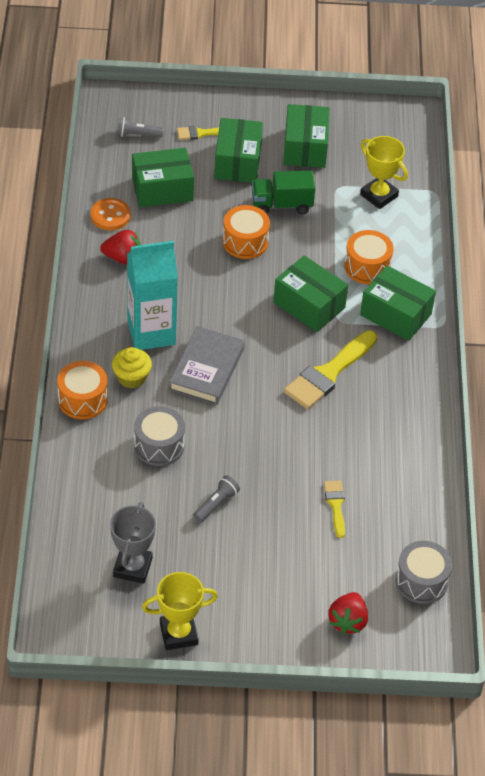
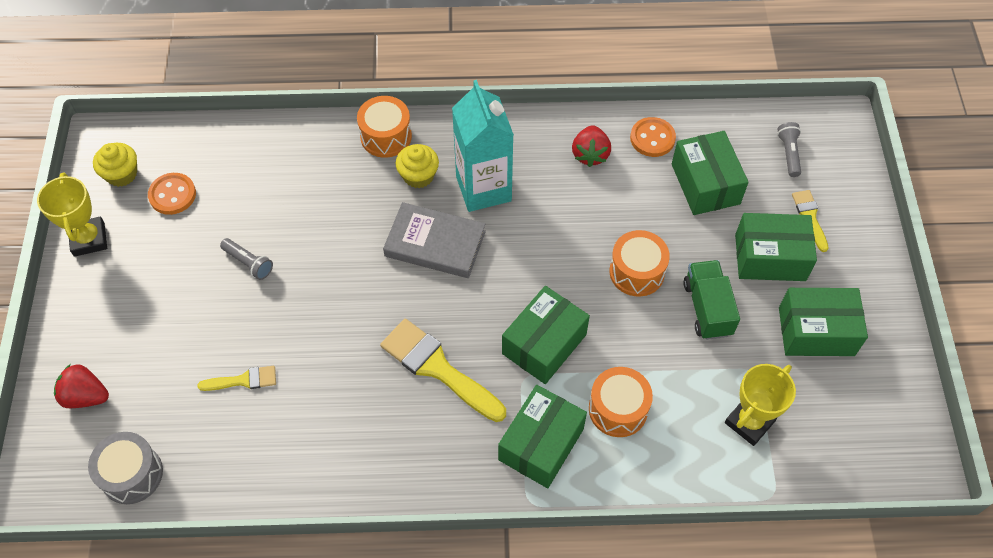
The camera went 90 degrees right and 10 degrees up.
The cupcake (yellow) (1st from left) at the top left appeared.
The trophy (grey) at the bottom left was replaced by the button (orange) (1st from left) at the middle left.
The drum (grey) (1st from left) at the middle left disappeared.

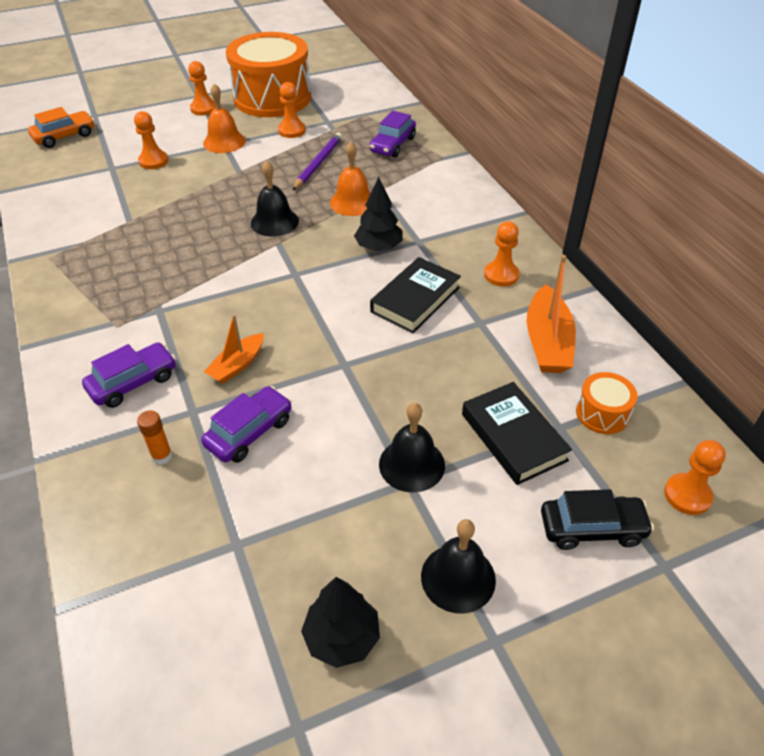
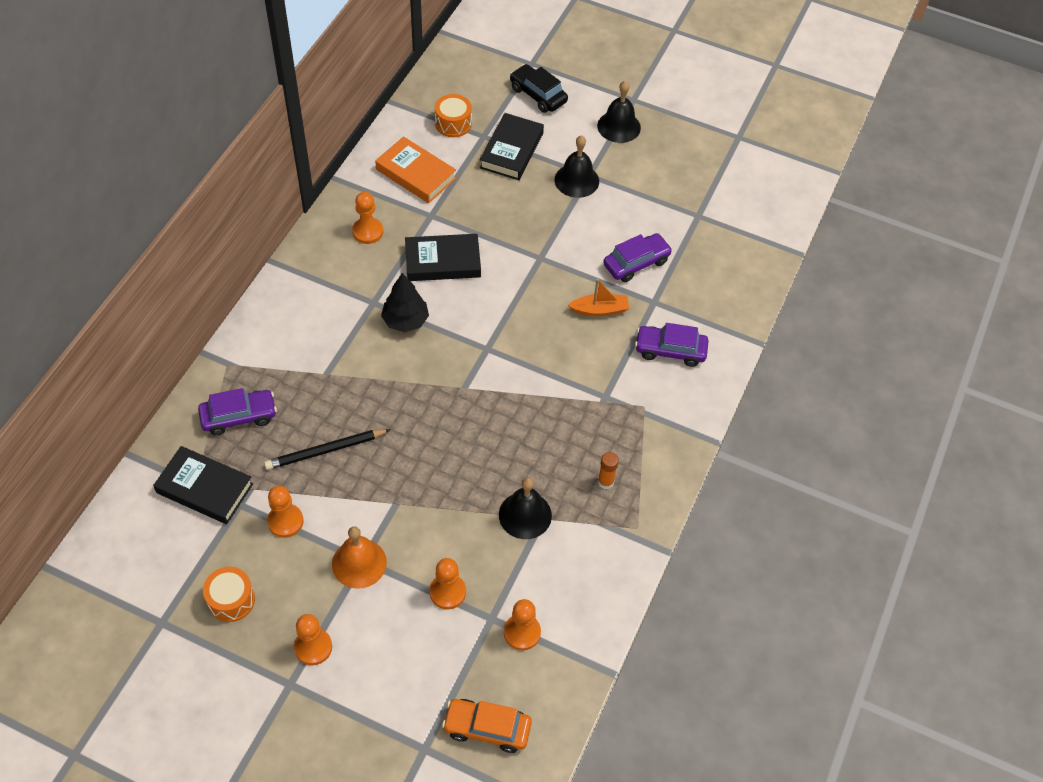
The camera went 135 degrees left and 10 degrees up.
The book (black) (1st from left) at the middle left appeared.
The drum (orange) (1st from left) at the top centre changed to 0.42 times the size.
The pencil (purple) at the top centre became the pencil (black) at the middle left.
The boat (orange) (2nd from left) at the middle right was replaced by the book (orange) at the top centre.
The bell (black) (1st from left) moved from the top centre to the centre.
The pawn (orange) (5th from left) moved from the middle right to the bottom centre.
The glue stick (orange) moved from the middle left to the centre.
The car (purple) (2nd from left) at the middle left turned 150 degrees clockwise.
The tree (black) (1st from left) at the bottom centre disappeared.
The bell (orange) (2nd from left) at the top centre disappeared.

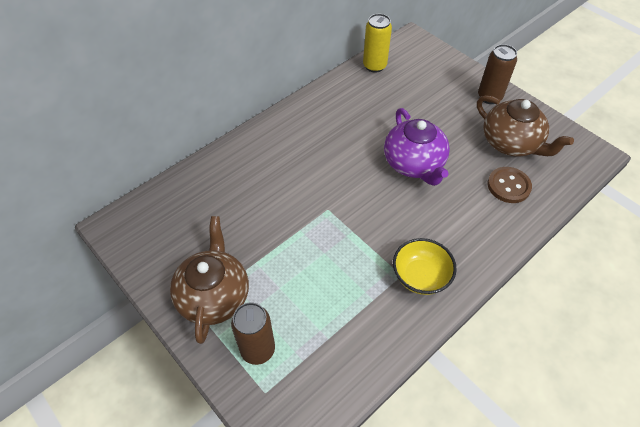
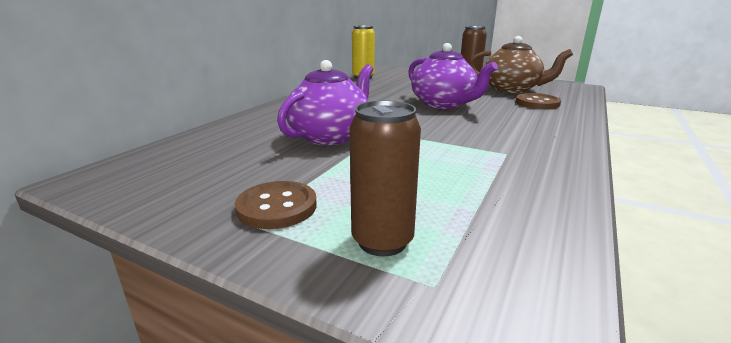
The camera went 20 degrees left and 30 degrees down.
The teapot (brown) (1st from left) at the middle left was replaced by the button (brown) (1st from left) at the centre.
The teapot (purple) (1st from left) at the top centre appeared.
The bowl (yellow) at the centre disappeared.

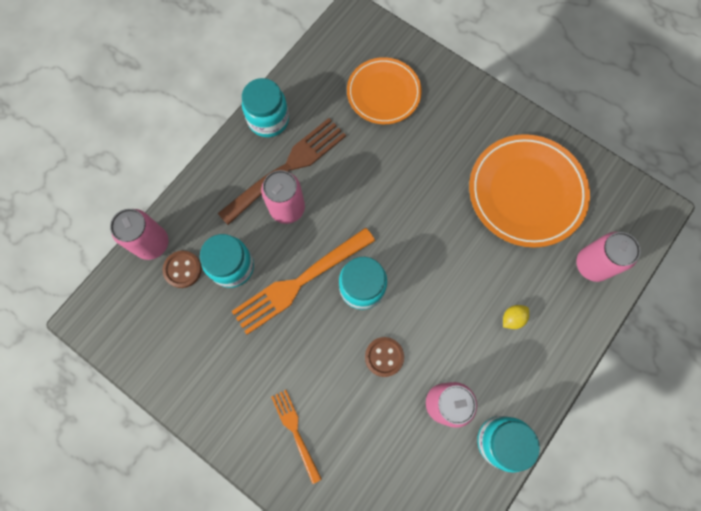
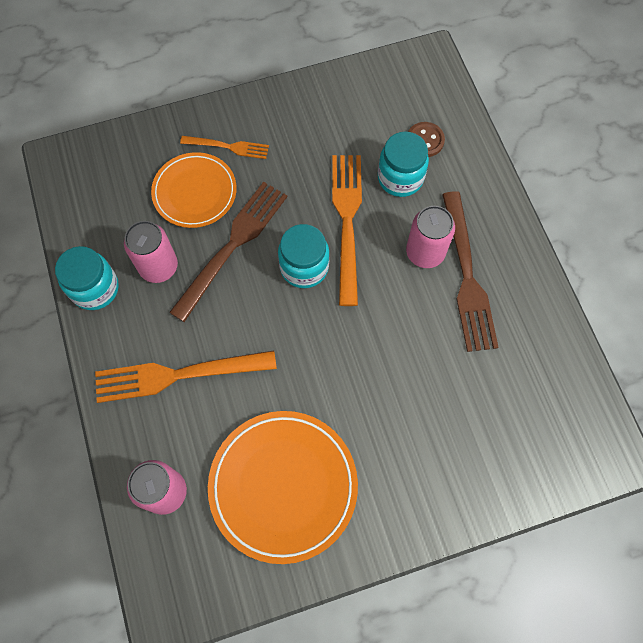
The camera went 125 degrees right and 5 degrees down.
The lemon (yellow) at the middle right was replaced by the fork (orange) (1st from left) at the middle left.
The plate (orange) (1st from left) moved from the top centre to the top left.
The button (brown) (2nd from left) at the bottom centre was replaced by the fork (brown) (1st from left) at the centre.
The can (pink) (1st from left) at the middle left disappeared.
The jar (turquoise) (2nd from left) at the top centre disappeared.

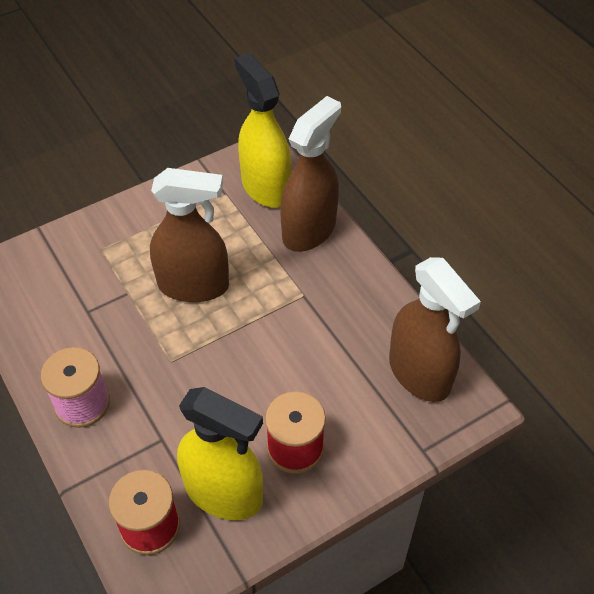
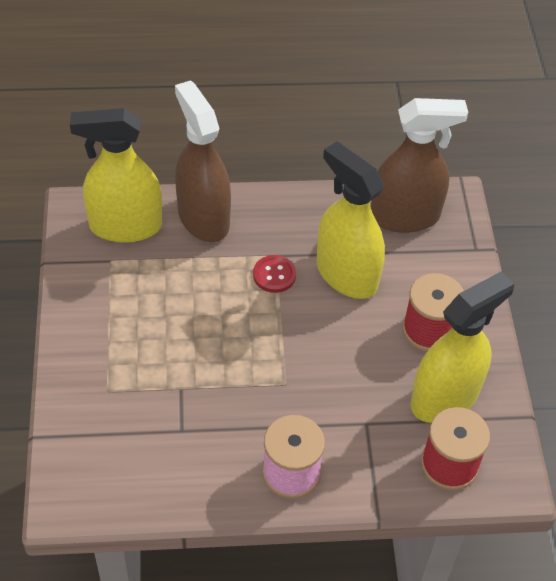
The camera went 65 degrees left and 0 degrees up.
The button (red) at the centre appeared.
The spray bottle (yellow) (2nd from left) at the centre appeared.
The spray bottle (brown) (1st from left) at the middle left disappeared.

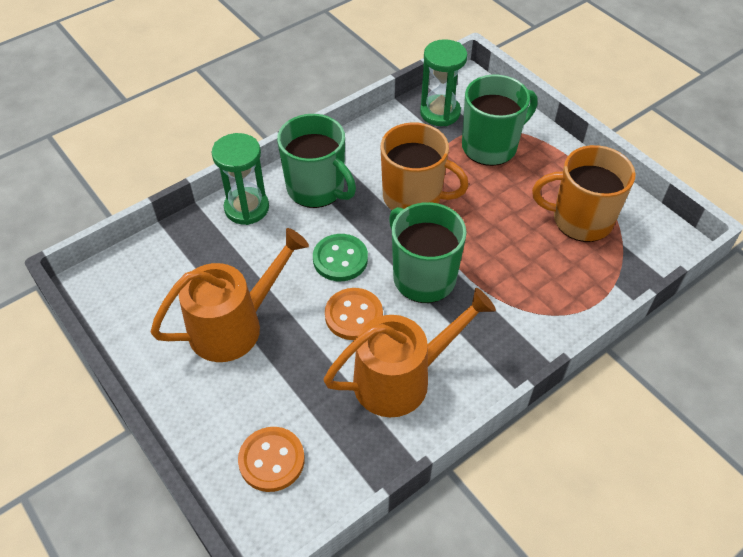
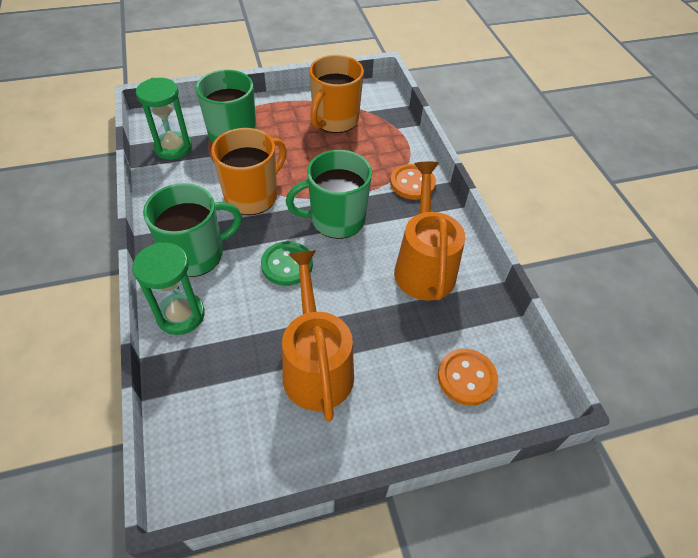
The camera went 70 degrees left and 0 degrees up.
The button (orange) (2nd from left in the first image) moved from the centre to the top centre.

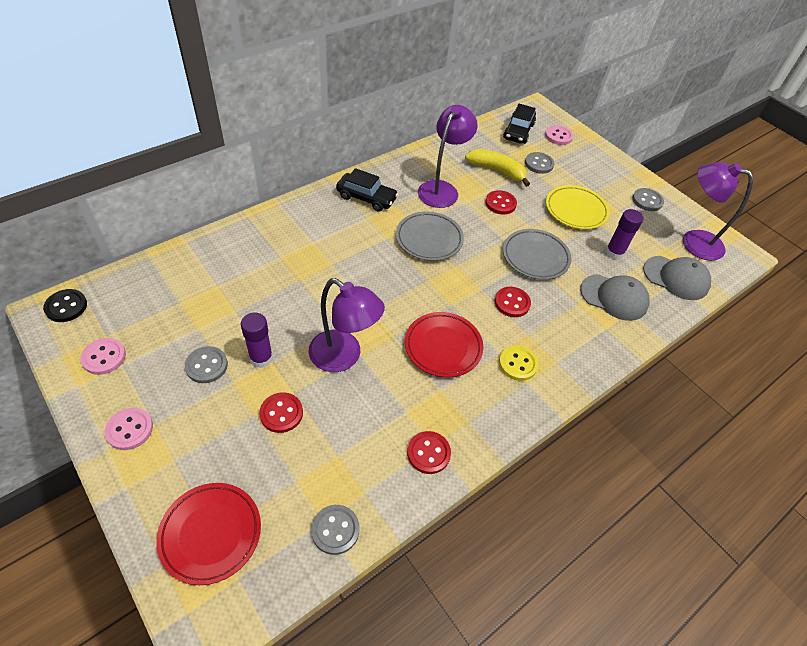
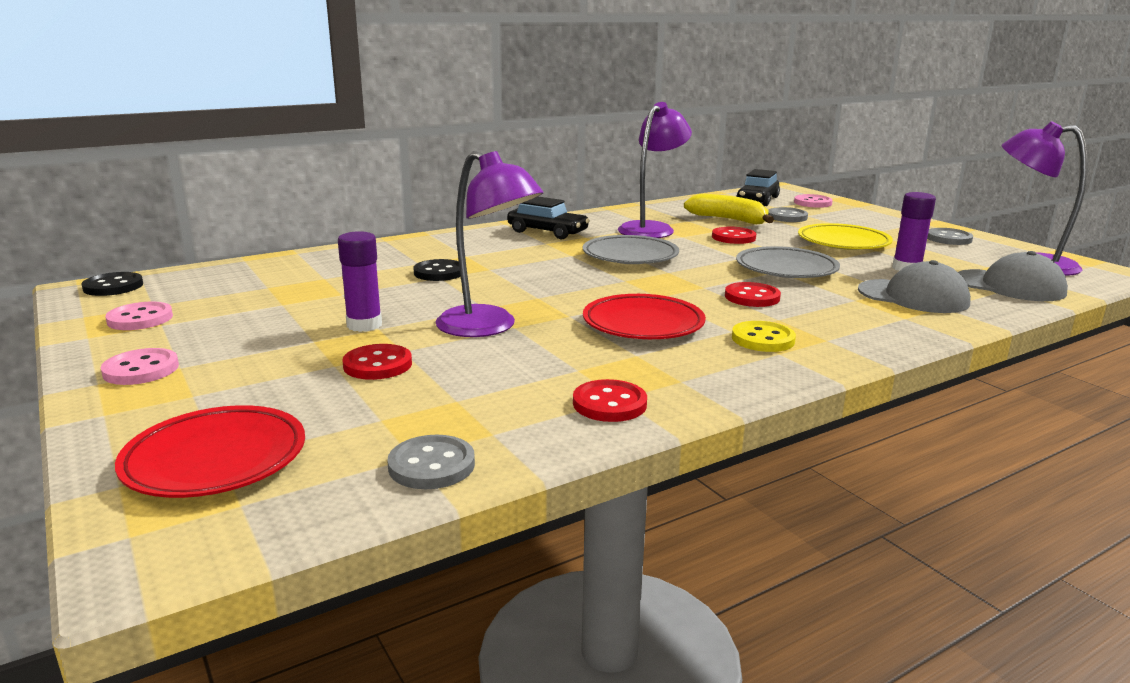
The camera went 10 degrees right and 30 degrees down.
The button (black) (2nd from left) at the centre appeared.
The button (grey) (1st from left) at the middle left disappeared.

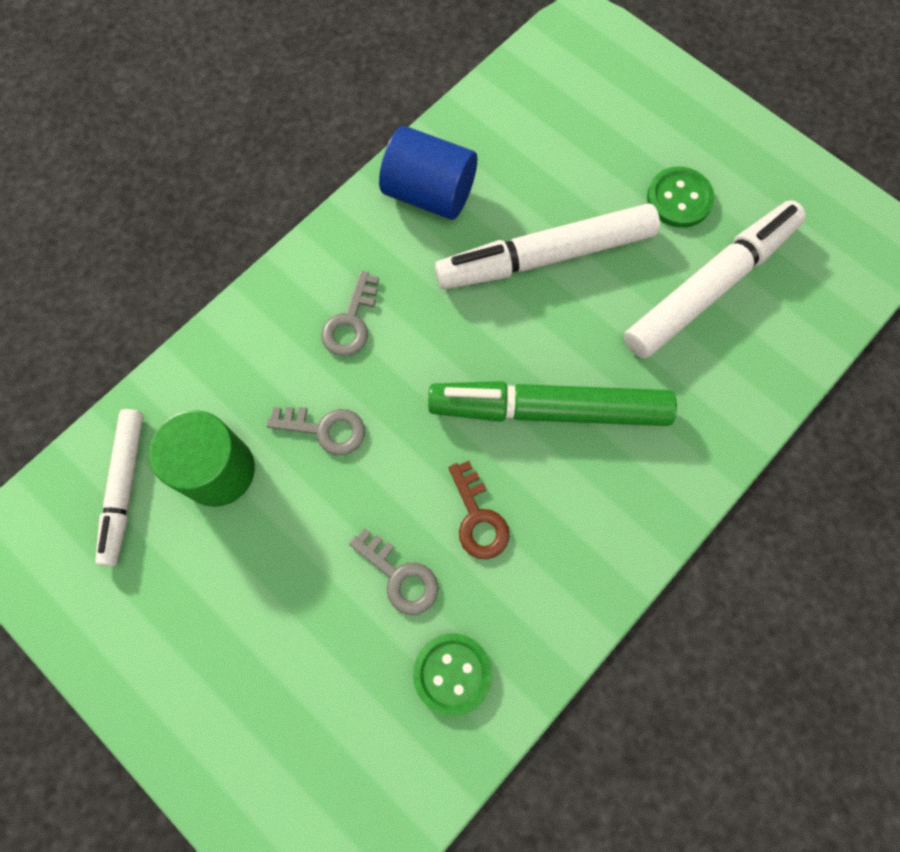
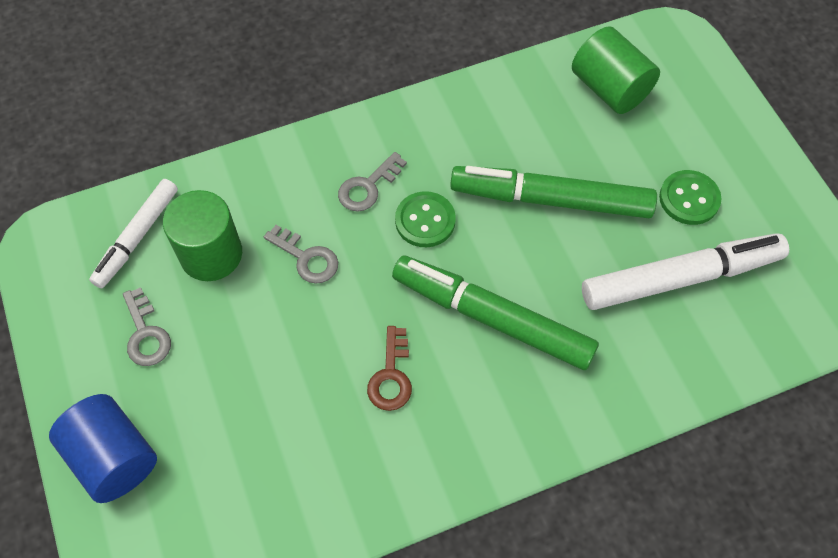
The camera went 25 degrees right and 10 degrees down.
The cylinder (blue) moved from the top centre to the bottom left.
The key (grey) (3rd from left in the first image) moved from the bottom centre to the middle left.
The button (green) (1st from left) moved from the bottom centre to the centre.
The marker (white) (2nd from left) at the top centre became the marker (green) (2nd from left) at the centre.
The cylinder (green) (2nd from left) at the top right appeared.

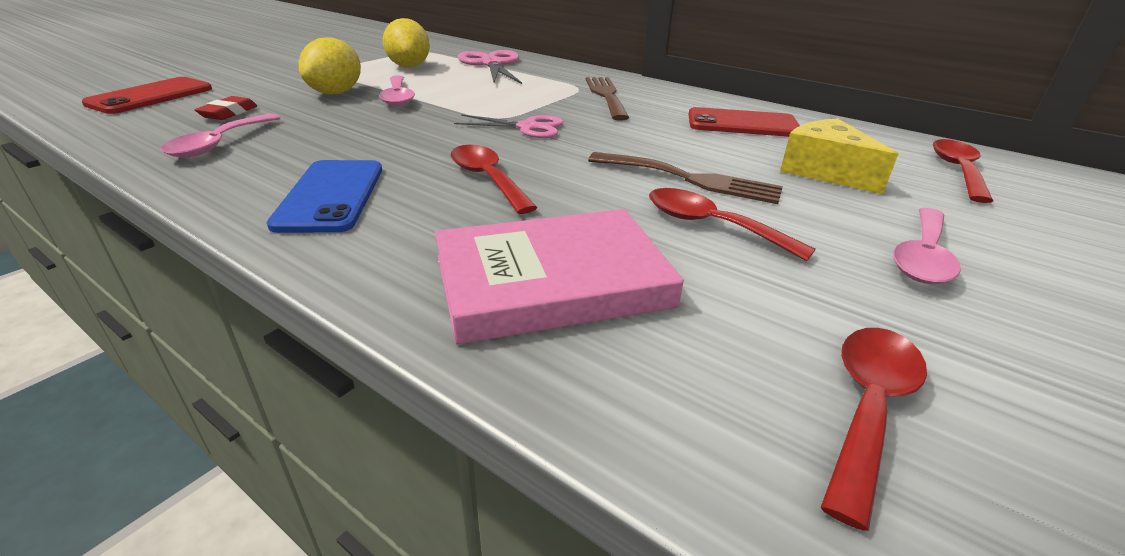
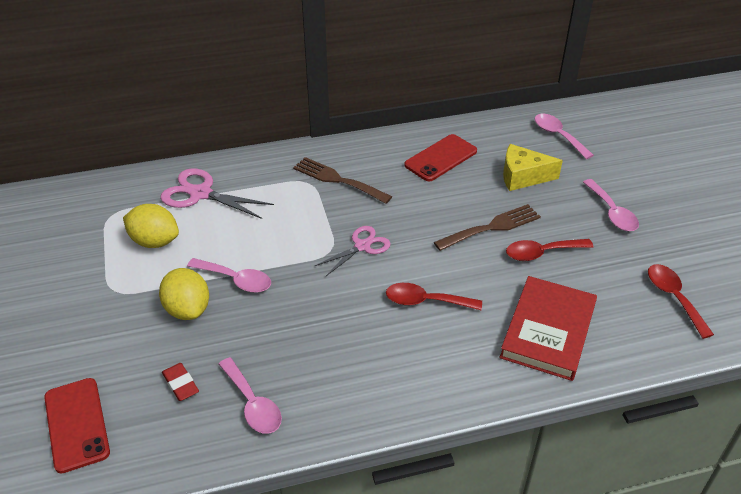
The camera went 50 degrees left and 10 degrees up.
The book (pink) at the centre became the book (red) at the middle right.
The spoon (red) (4th from left) at the top right became the spoon (pink) (3rd from left) at the top right.
The phone (blue) at the middle left disappeared.

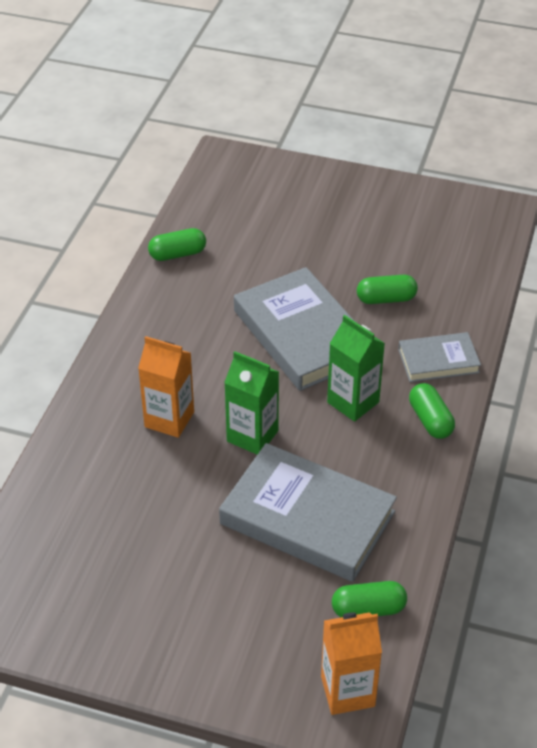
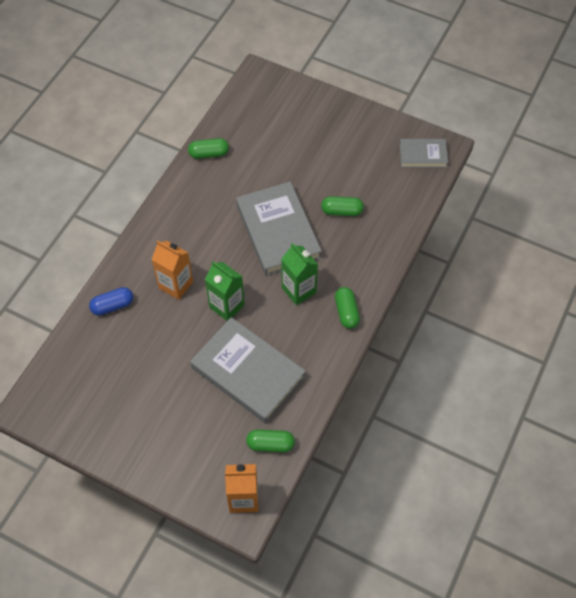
The camera went 10 degrees right and 15 degrees up.
The capsule (blue) at the middle left appeared.
The book (grey) (3rd from left) moved from the middle right to the top right.

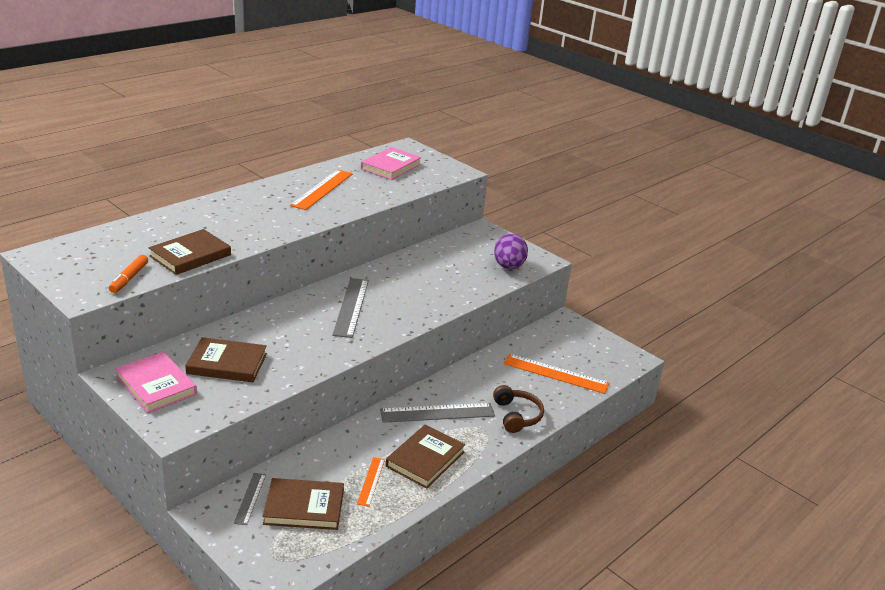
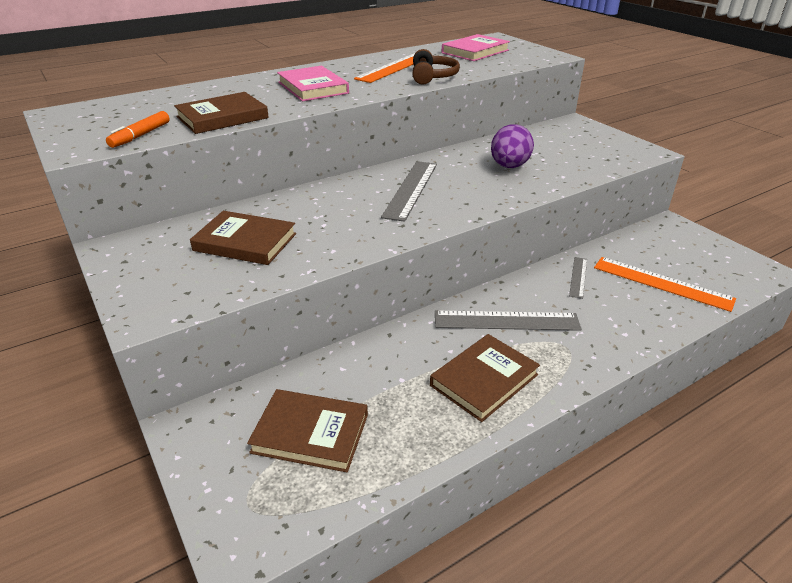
The camera went 15 degrees right and 5 degrees up.
The book (pink) (1st from left) moved from the middle left to the top centre.
The headphones (brown) moved from the bottom centre to the top centre.
The egg (purple) moved from the centre to the top centre.
The ruler (grey) (1st from left in the first image) moved from the bottom left to the middle right.
The ruler (orange) (2nd from left) at the bottom centre disappeared.

